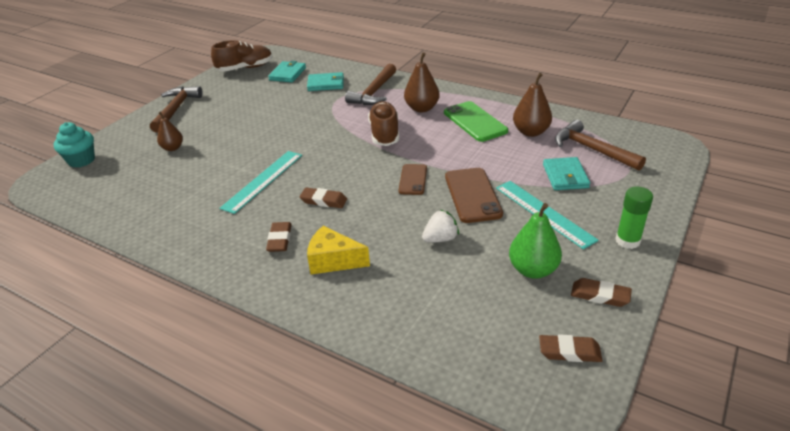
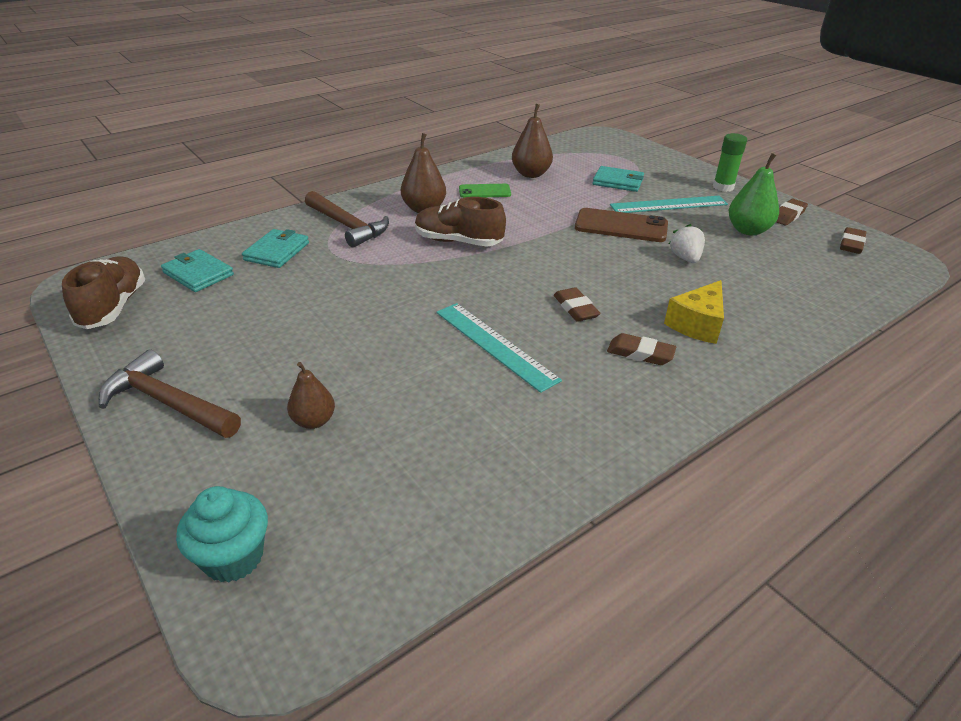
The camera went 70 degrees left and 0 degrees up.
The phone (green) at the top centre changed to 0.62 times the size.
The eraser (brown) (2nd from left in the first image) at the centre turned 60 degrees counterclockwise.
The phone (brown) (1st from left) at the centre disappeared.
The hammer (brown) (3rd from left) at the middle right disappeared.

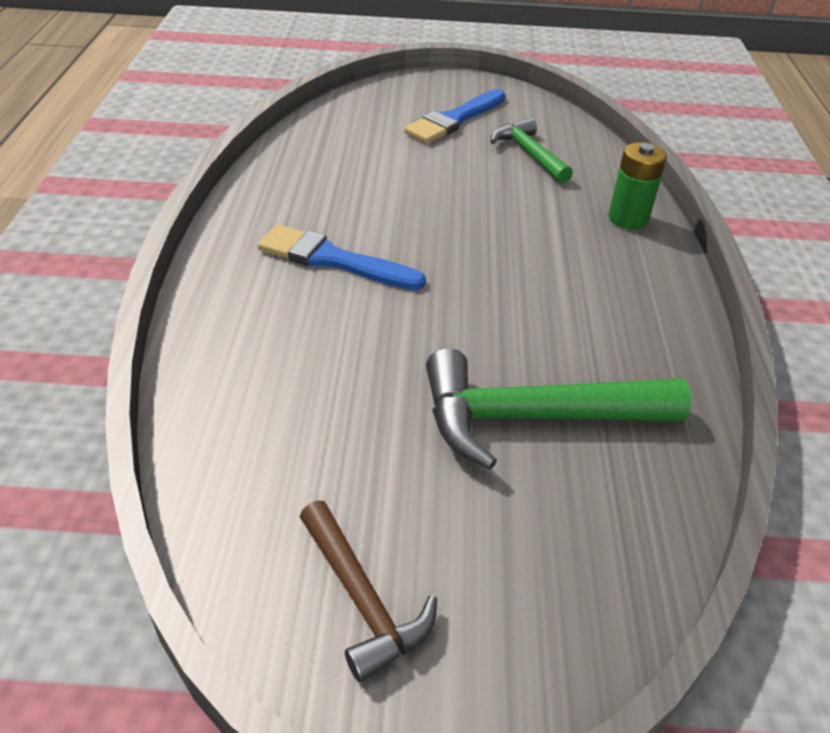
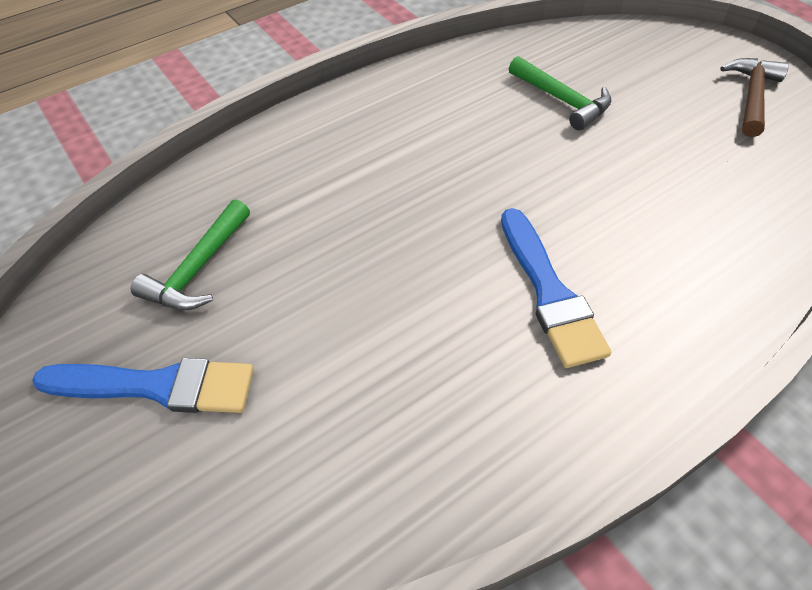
The camera went 125 degrees left and 10 degrees up.
The hammer (green) (2nd from left) at the middle right changed to 0.61 times the size.
The battery (green) at the top right disappeared.

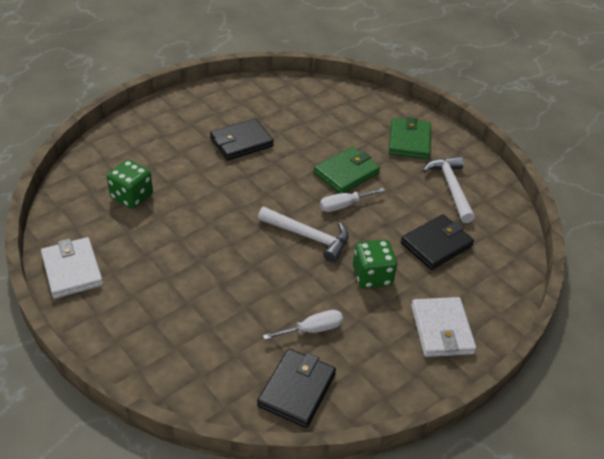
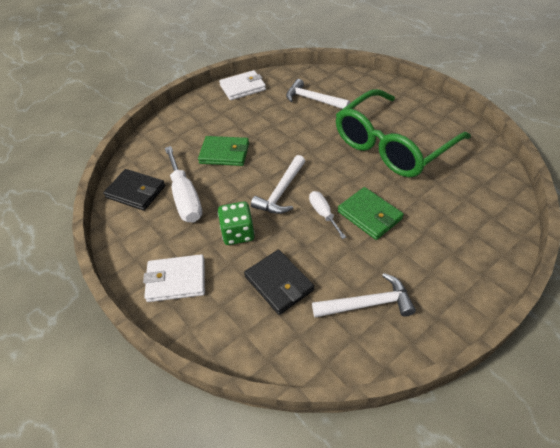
The camera went 95 degrees right and 5 degrees up.
The screwdriver (white) (1st from left) at the bottom centre changed to 1.78 times the size.
The wallet (green) (2nd from left in the first image) moved from the top right to the centre.
The dice (green) (1st from left) at the middle left was replaced by the hammer (white) (2nd from left) at the top centre.
The wallet (black) (1st from left) at the top centre was replaced by the glasses (green) at the top right.

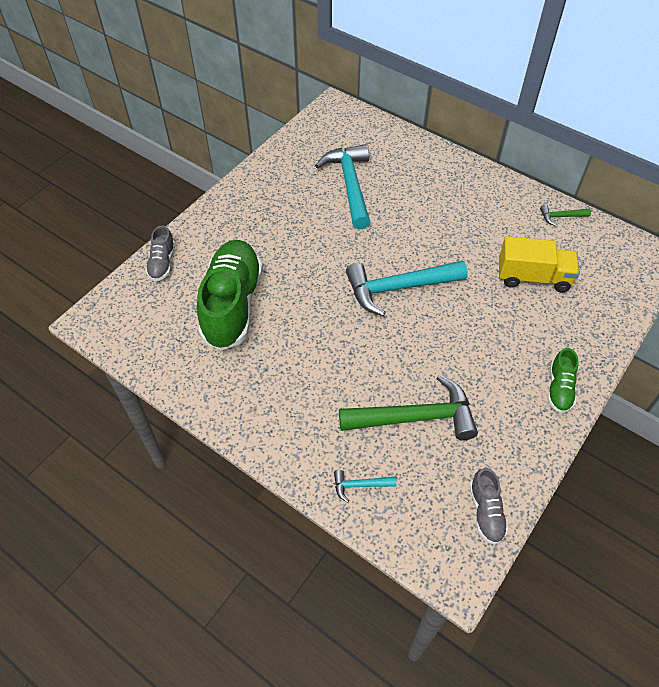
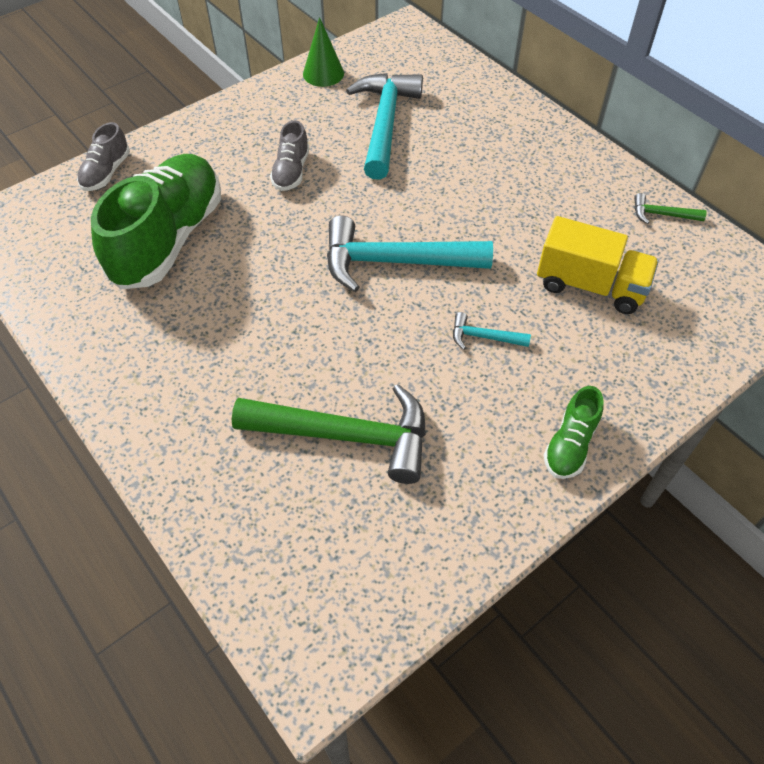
The camera went 15 degrees right and 0 degrees up.
The shoe (grey) (2nd from left) moved from the bottom right to the top centre.
The cone (green) at the top centre appeared.
The hammer (turquoise) (2nd from left in the first image) moved from the bottom centre to the centre.

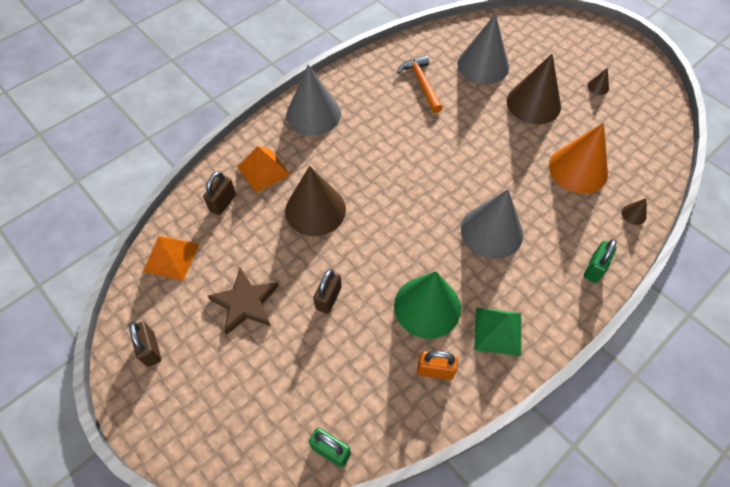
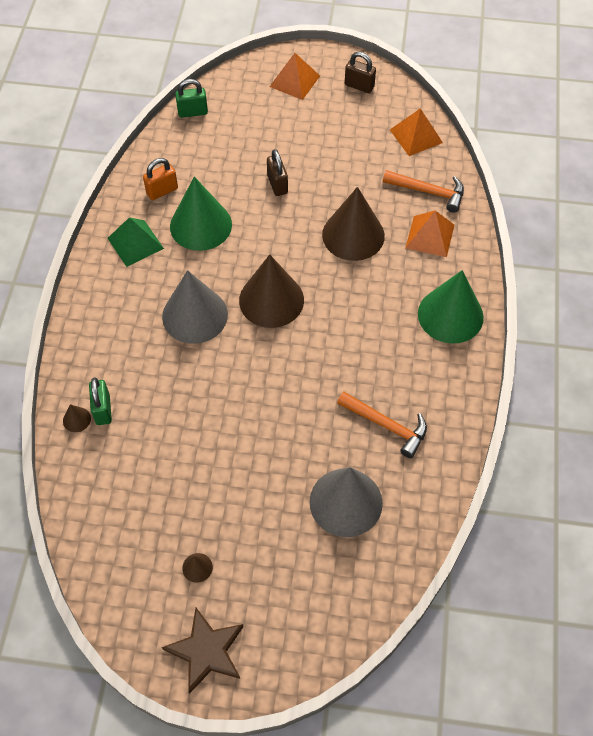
The camera went 140 degrees right and 0 degrees up.
The padlock (green) (2nd from left in the first image) moved from the middle right to the middle left.
The star (brown) moved from the middle left to the bottom centre.
The cone (brown) (2nd from left in the first image) moved from the top right to the centre.
The pyramid (orange) (1st from left) at the top centre appeared.
The padlock (brown) (2nd from left) at the middle left was replaced by the hammer (orange) (2nd from left) at the top right.
The cone (grey) (1st from left) at the top centre became the cone (green) (2nd from left) at the middle right.
The cone (orange) at the top right disappeared.

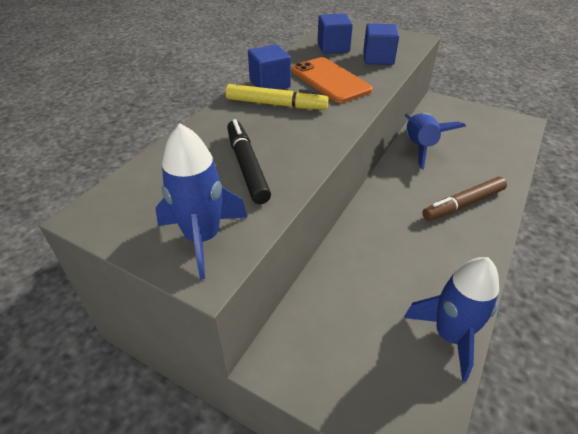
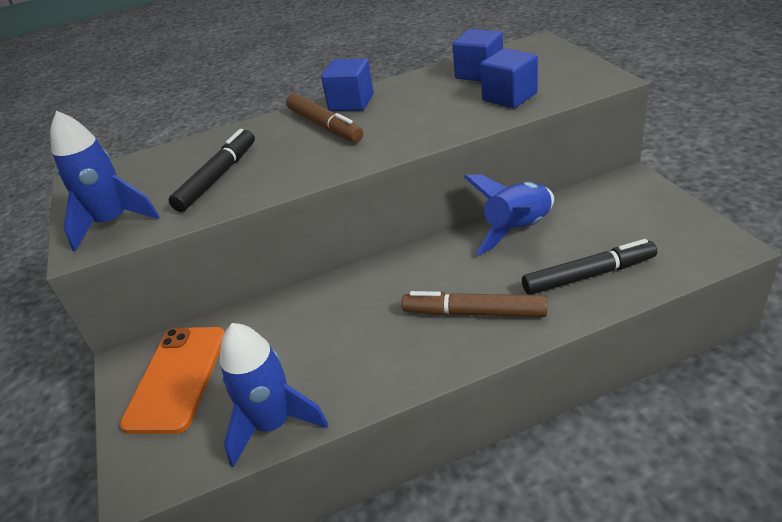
The camera went 45 degrees right and 5 degrees down.
The phone (orange) moved from the top centre to the bottom left.
The marker (yellow) at the top centre became the marker (brown) (1st from left) at the top centre.
The marker (black) (2nd from left) at the middle right appeared.

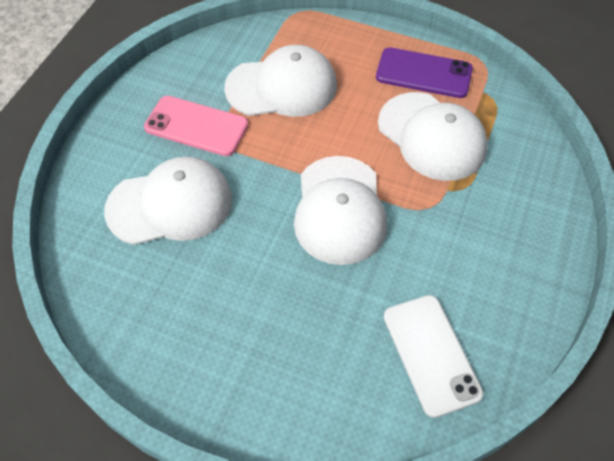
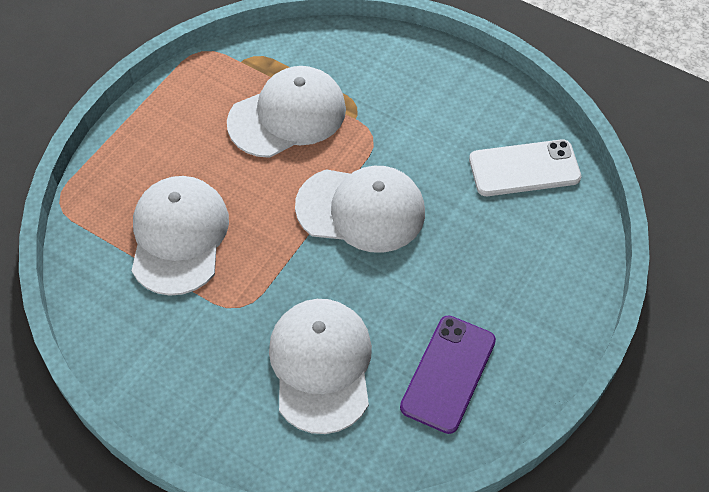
The camera went 80 degrees left and 0 degrees up.
The phone (purple) moved from the top right to the bottom centre.
The phone (pink) at the top left disappeared.

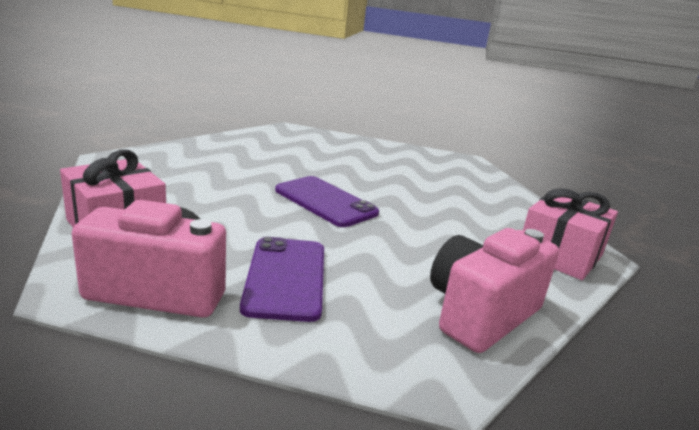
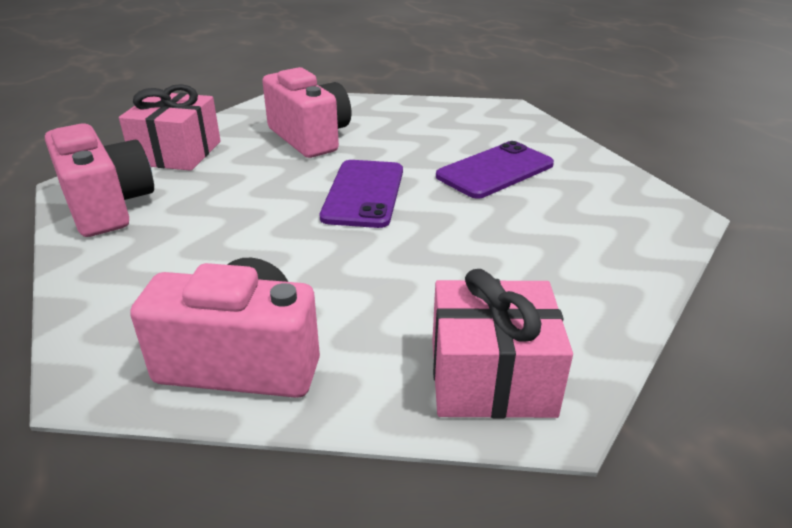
The camera went 55 degrees right and 10 degrees up.
The camera (pink) (3rd from left) at the top centre appeared.
The phone (purple) (1st from left in the first image) moved from the centre to the top centre.

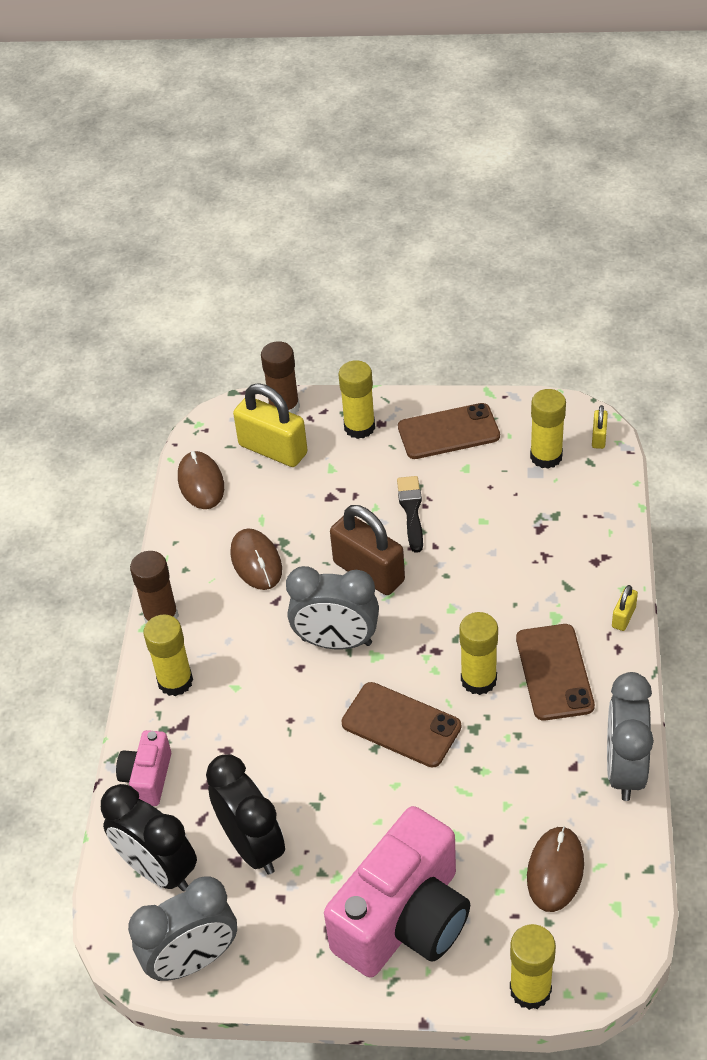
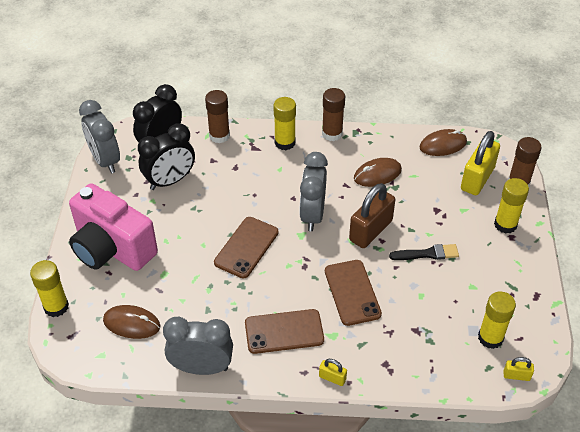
The camera went 85 degrees right and 0 degrees up.
The camera (pink) (1st from left) at the bottom left was replaced by the glue stick (brown) (1st from left) at the top centre.
The phone (brown) (2nd from left in the first image) moved from the centre to the bottom centre.
The glue stick (yellow) (3rd from left) at the middle right disappeared.

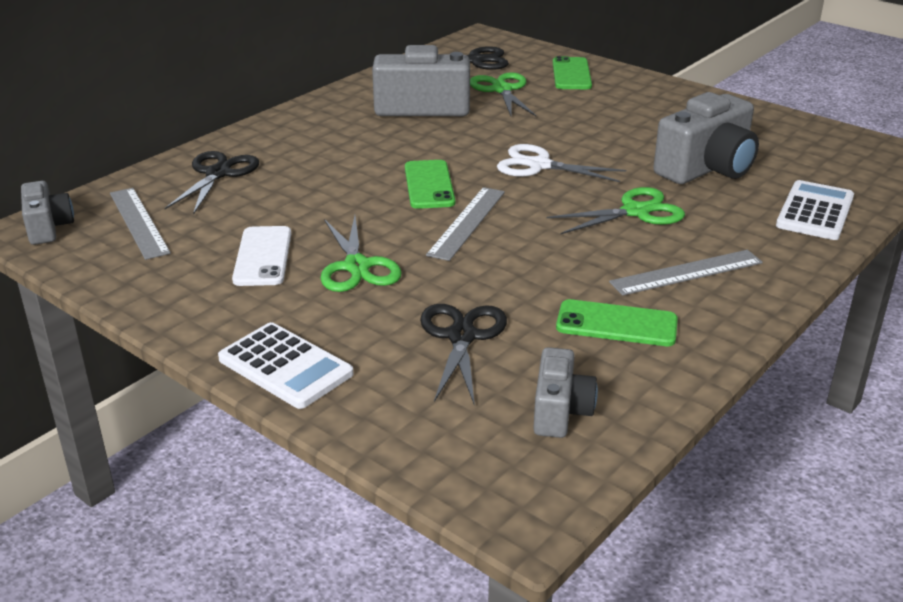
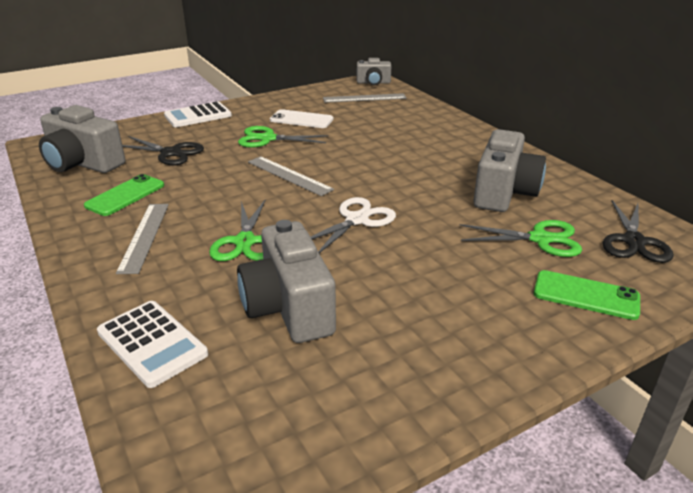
The camera went 110 degrees right and 0 degrees up.
The camera (grey) (3rd from left in the first image) at the centre changed to 1.75 times the size.
The scissors (black) (1st from left) at the top left disappeared.
The phone (green) (1st from left) at the top centre disappeared.

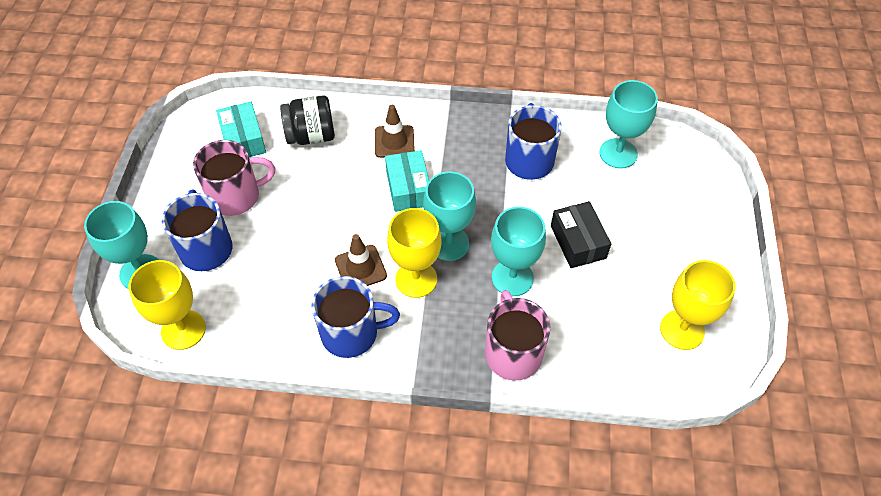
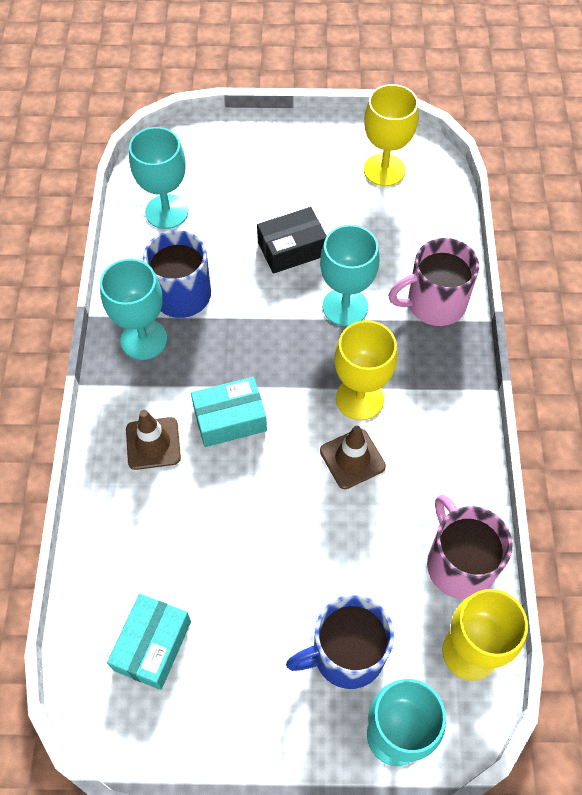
The camera went 95 degrees left and 5 degrees up.
The goblet (turquoise) (2nd from left in the first image) moved from the centre to the middle left.
The box (turquoise) (1st from left) at the top left turned 45 degrees counterclockwise.
The mug (pink) (1st from left in the first image) moved from the middle left to the bottom right.
The jar (black) at the top centre disappeared.
The mug (blue) (2nd from left) at the centre disappeared.

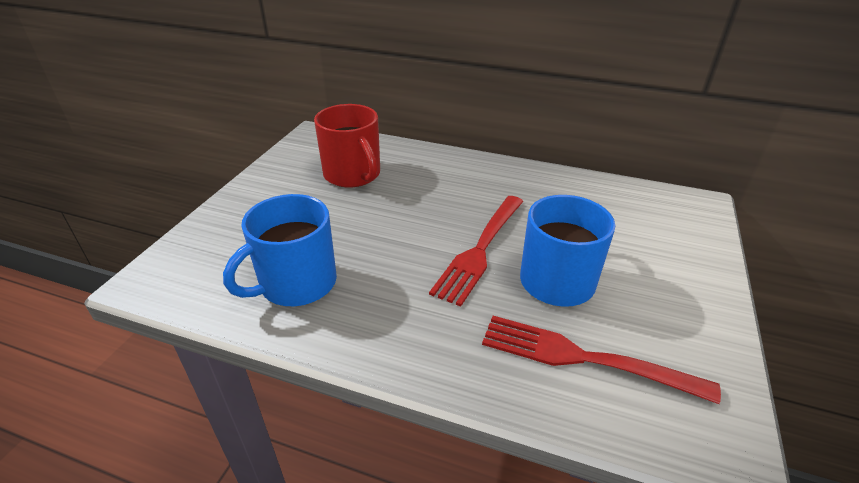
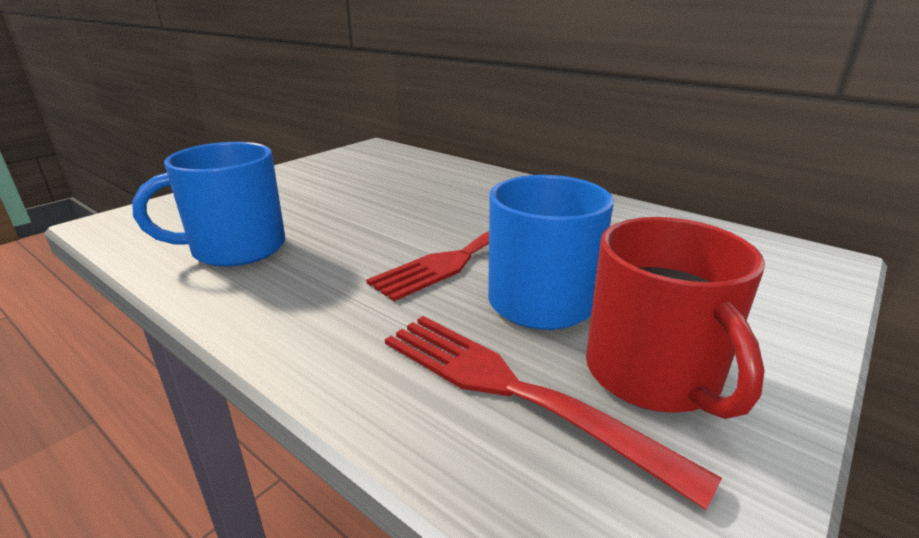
The camera went 20 degrees right and 10 degrees down.
The mug (red) moved from the top centre to the middle right.

